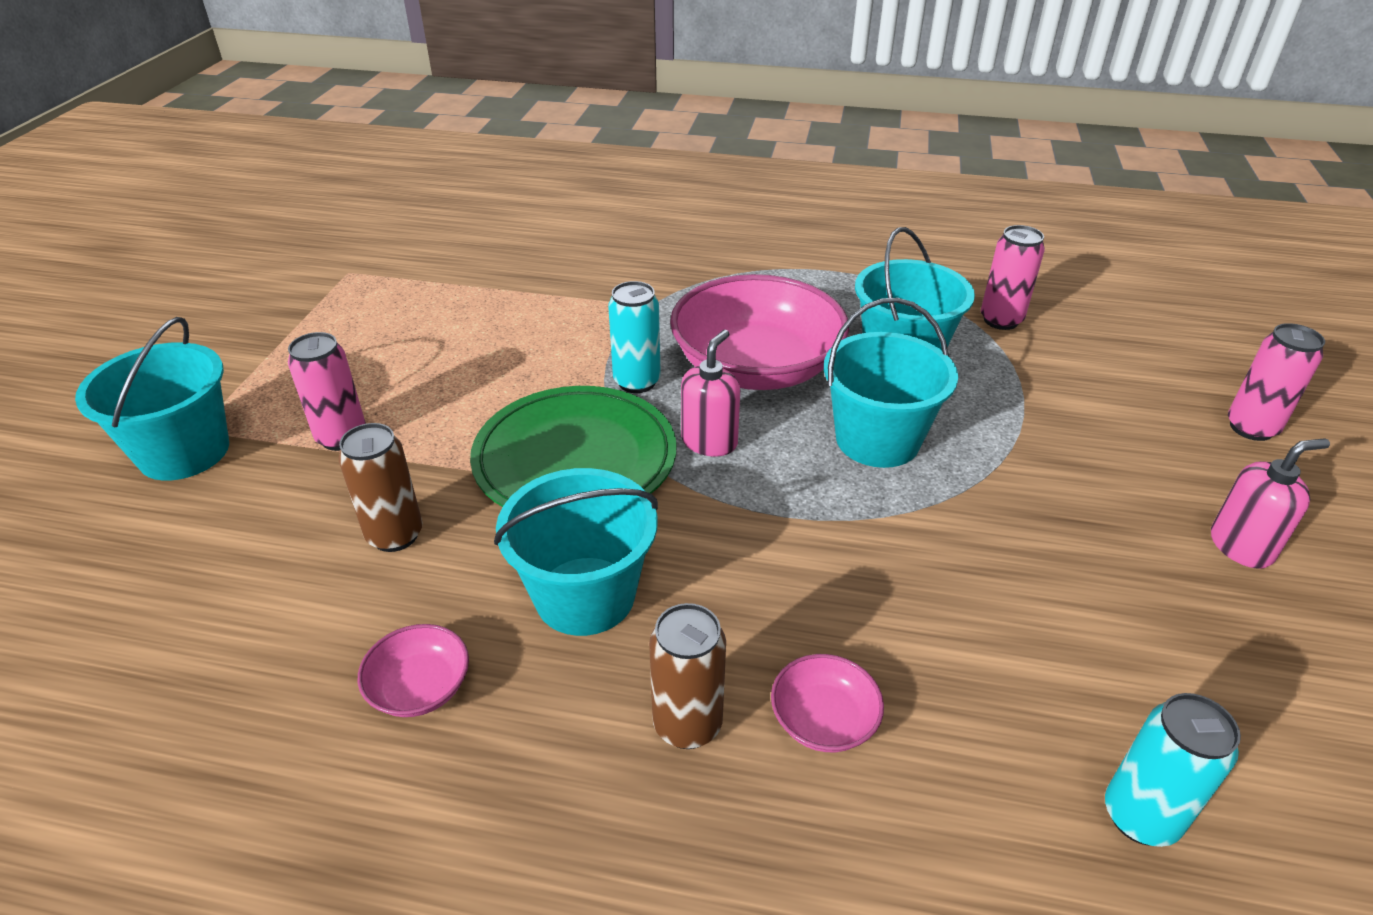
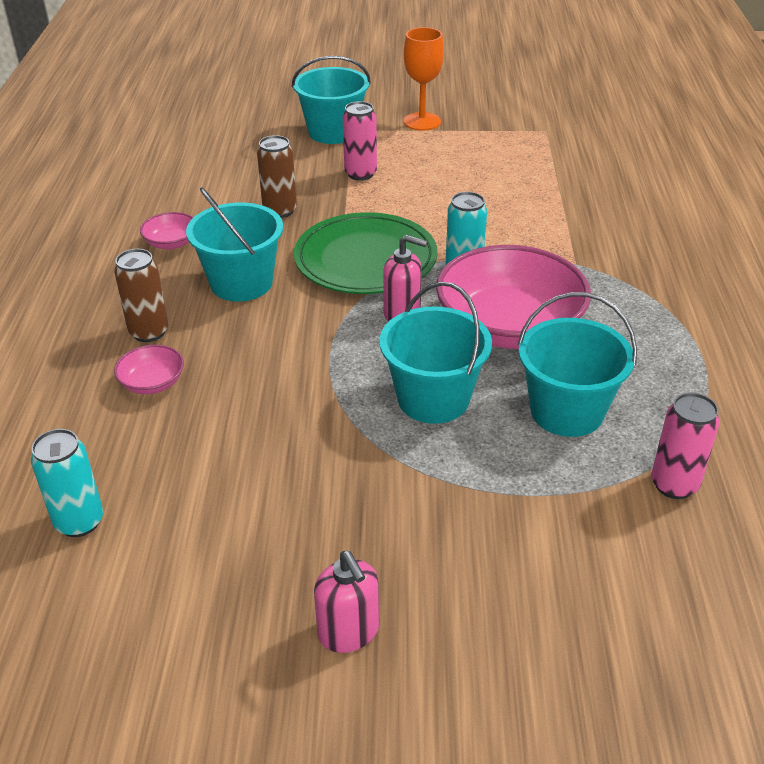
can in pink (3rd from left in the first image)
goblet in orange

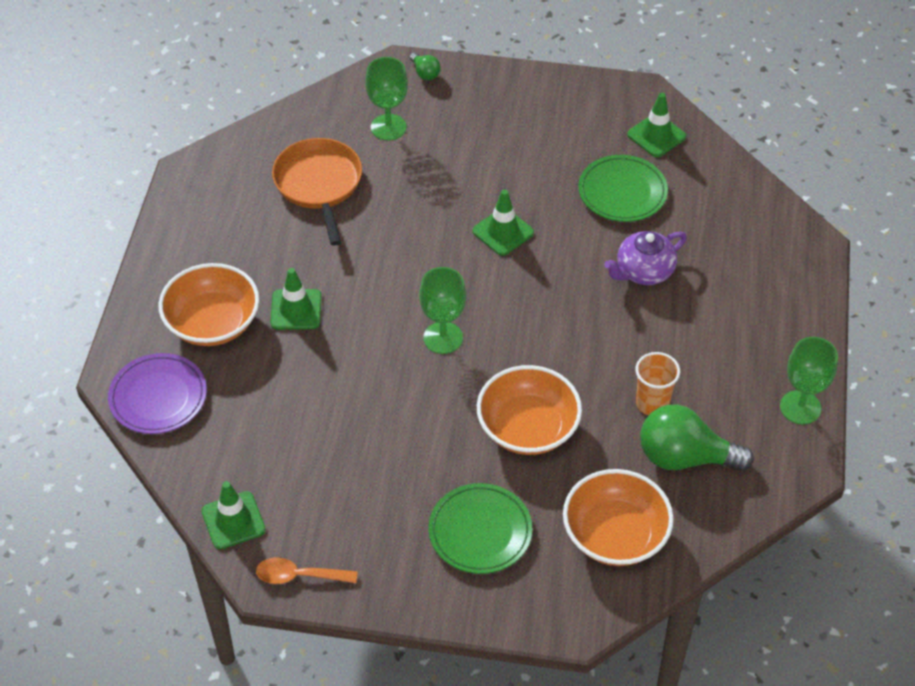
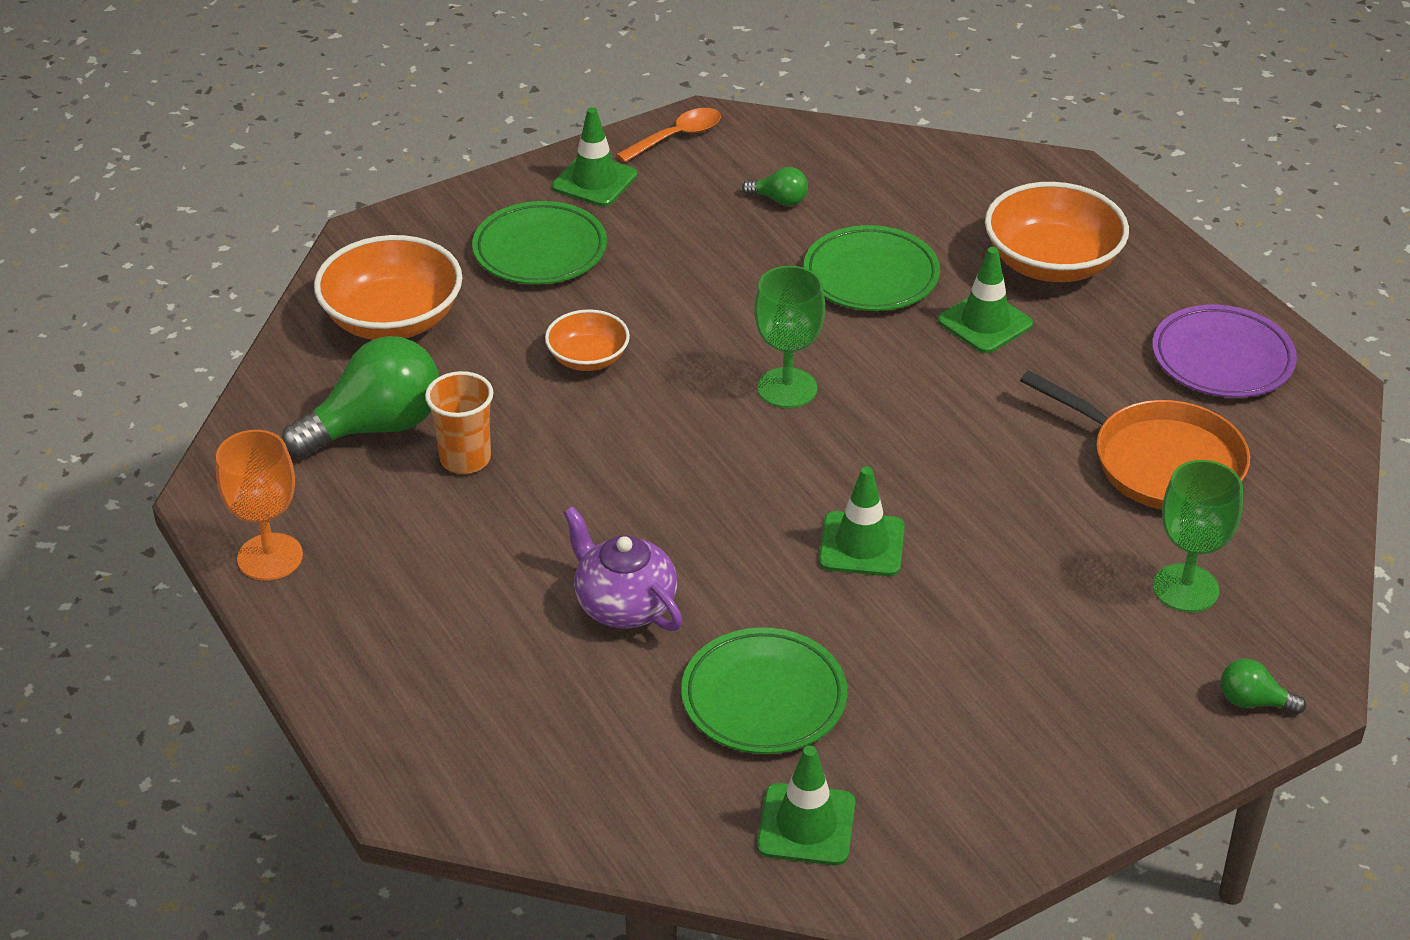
light bulb in green (2nd from left)
plate in green (3rd from left)
plate in purple
traffic cone in green (1st from left)
goblet in orange
teapot in purple
bowl in orange (2nd from left)

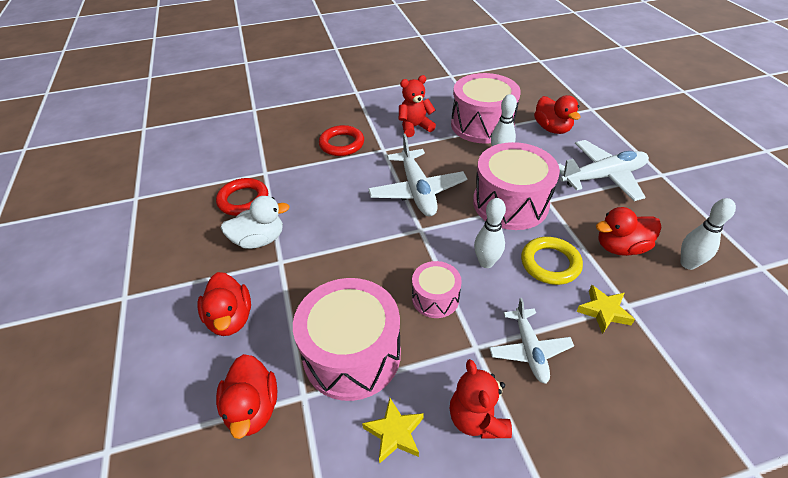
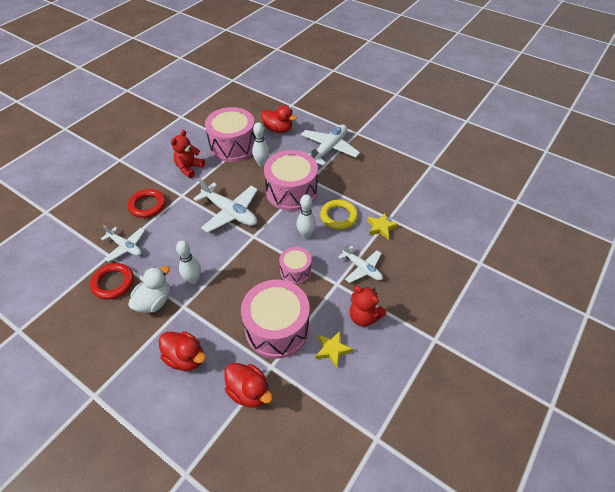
duck in red (4th from left in the first image)
plane in white (1st from left)
bowling pin in white (1st from left)

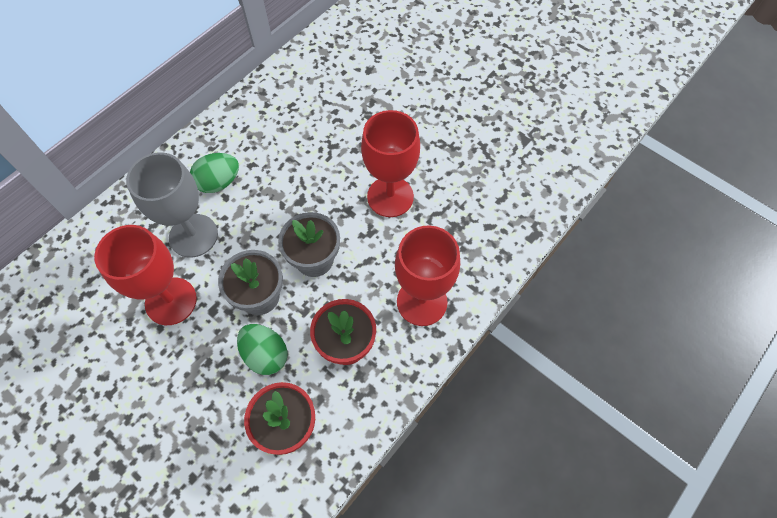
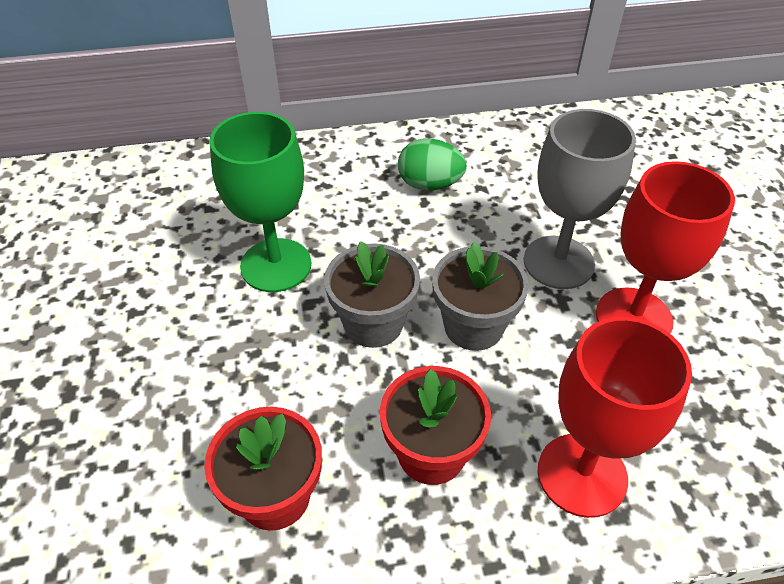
egg in green (2nd from left in the first image)
goblet in grey
goblet in green

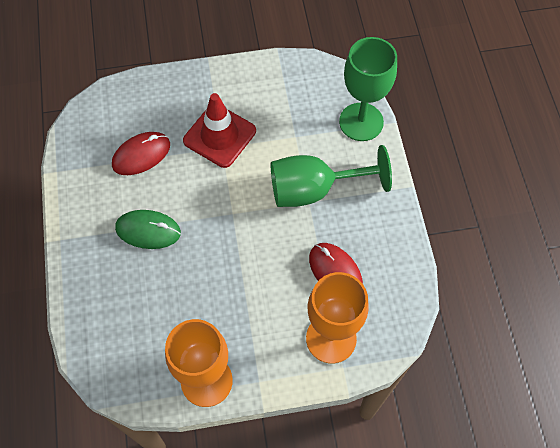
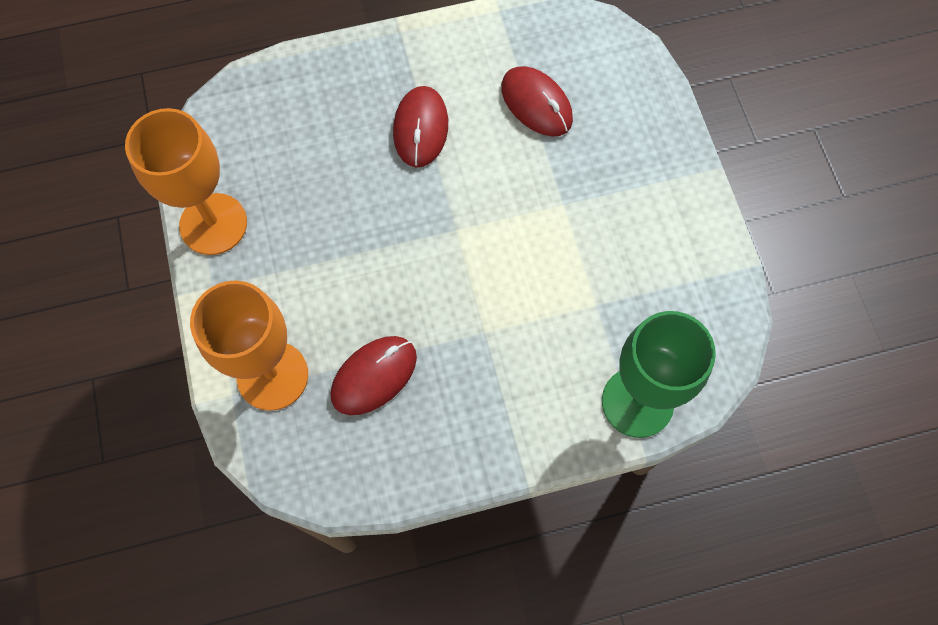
traffic cone in red
goblet in green (1st from left in the first image)
mouse in red (2nd from left)

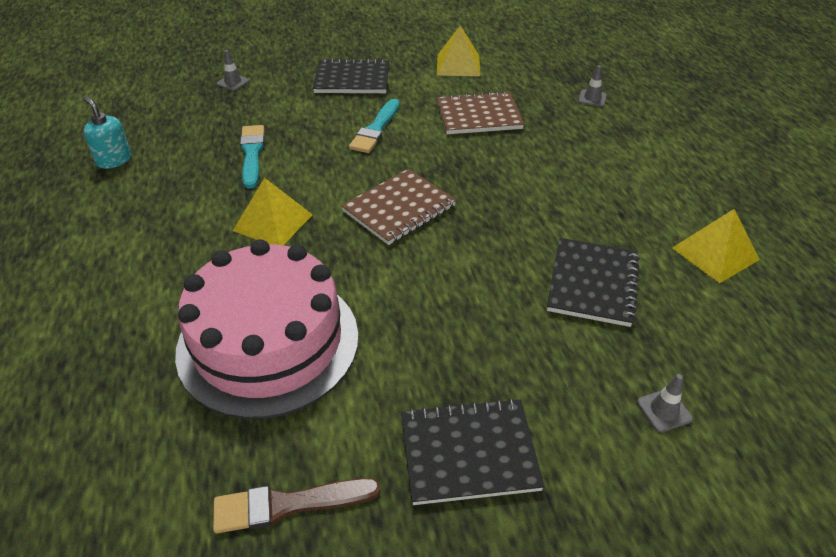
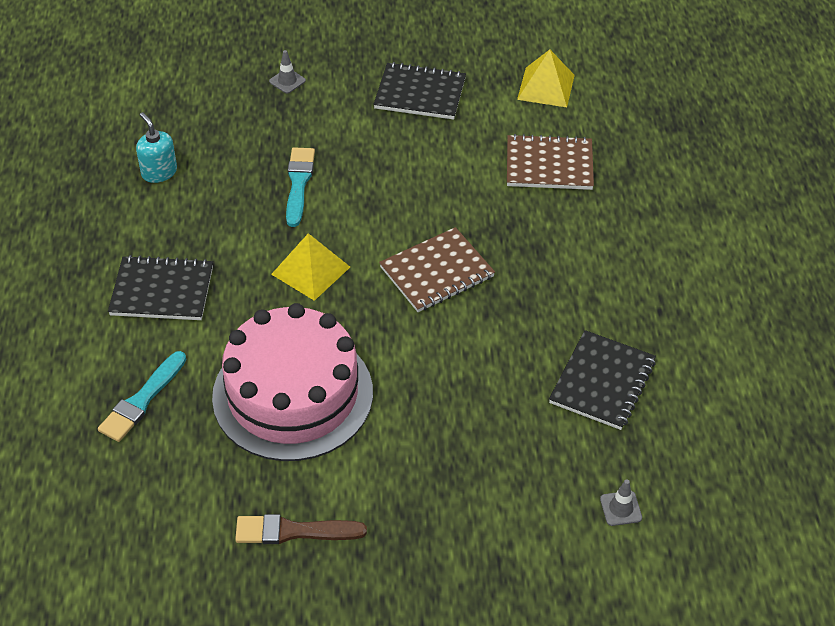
traffic cone in grey (2nd from left in the first image)
pyramid in yellow (3rd from left in the first image)
brush in turquoise (1st from left)
notebook in black (1st from left)

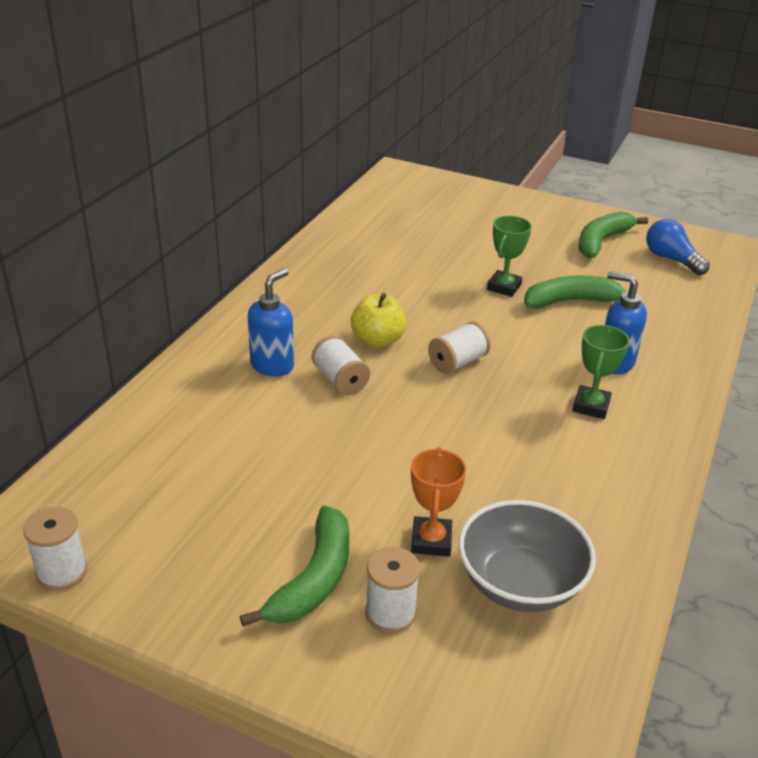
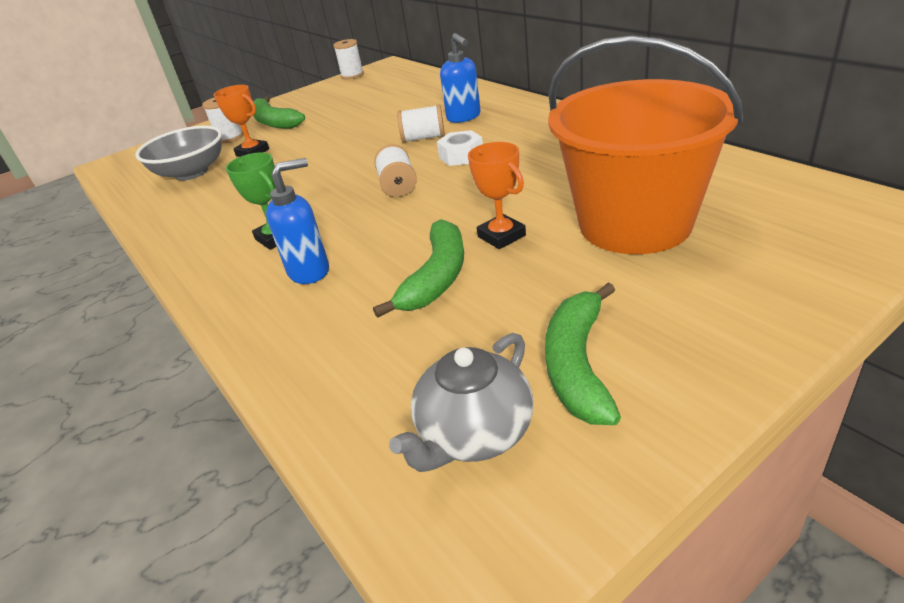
bucket in orange
nut in white
teapot in grey
trophy in orange (2nd from left)
banana in green (3rd from left)

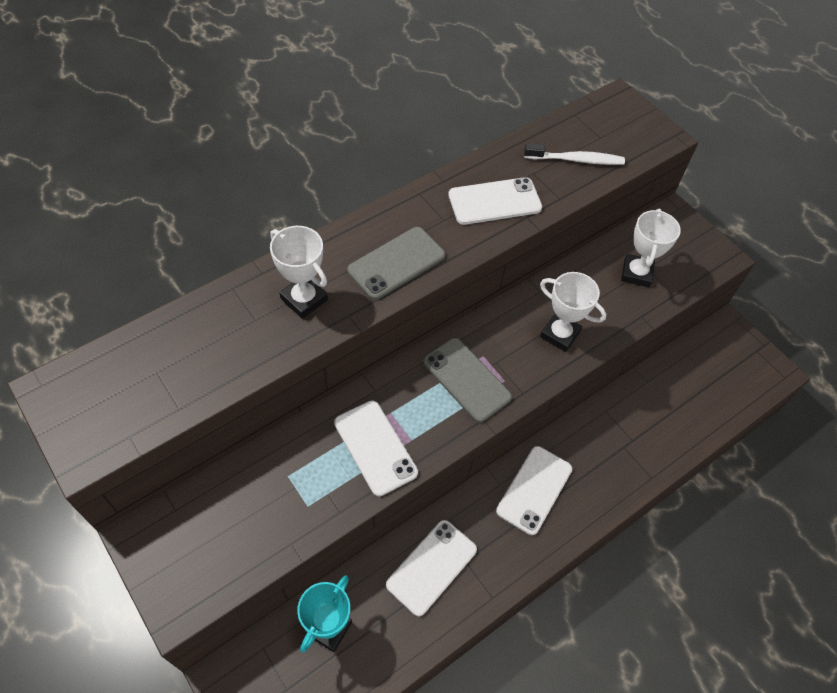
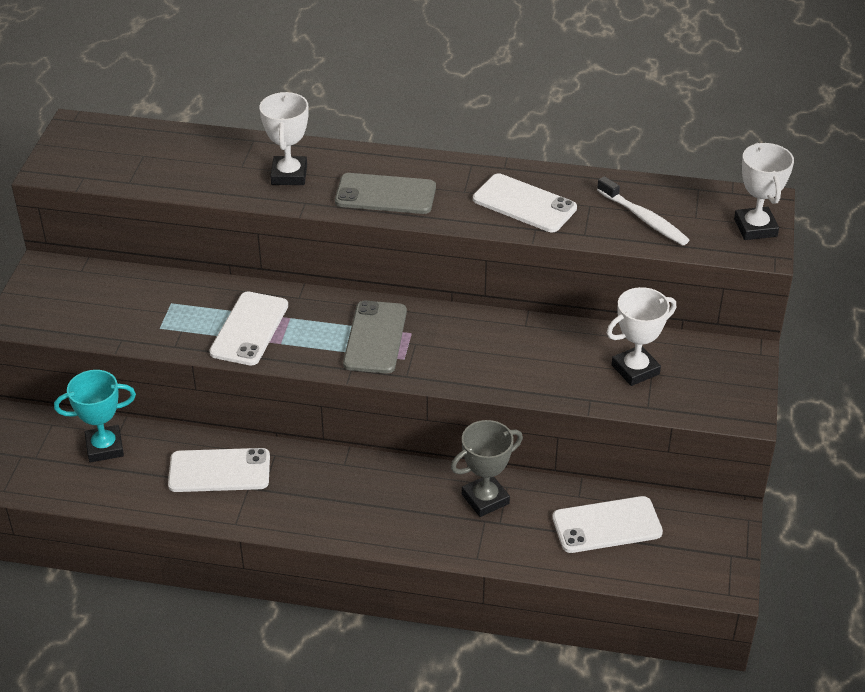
trophy in grey
phone in white (4th from left)
trophy in white (3rd from left)

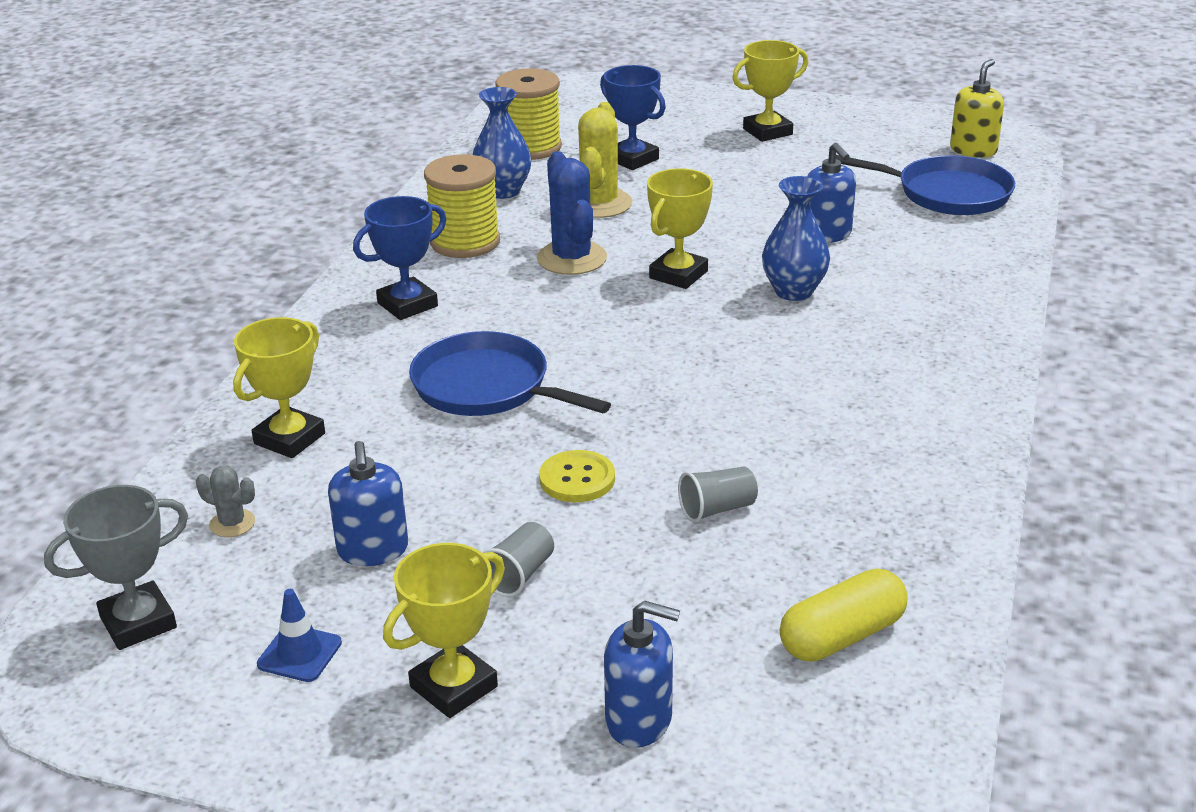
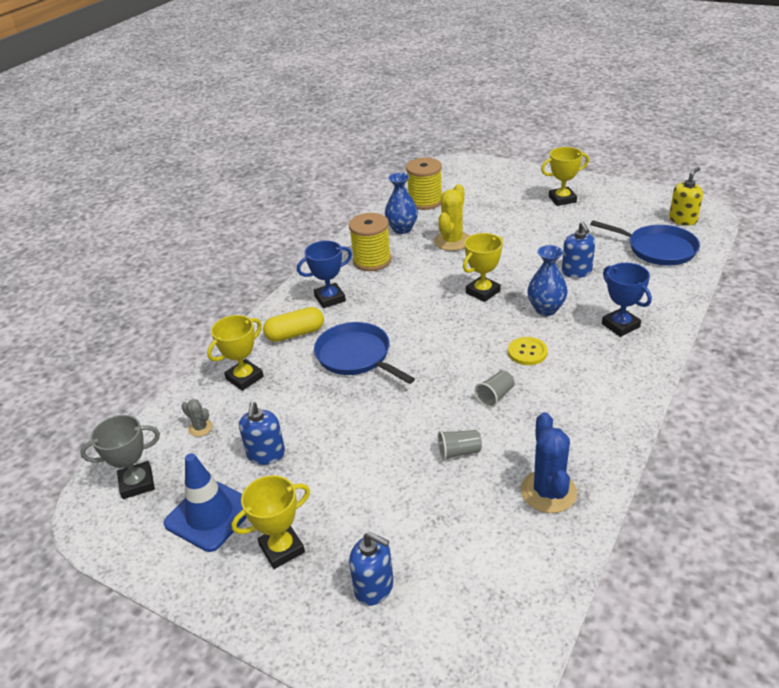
cup in grey (2nd from left)
cactus in blue
button in yellow
trophy in blue (2nd from left)
capsule in yellow
traffic cone in blue

